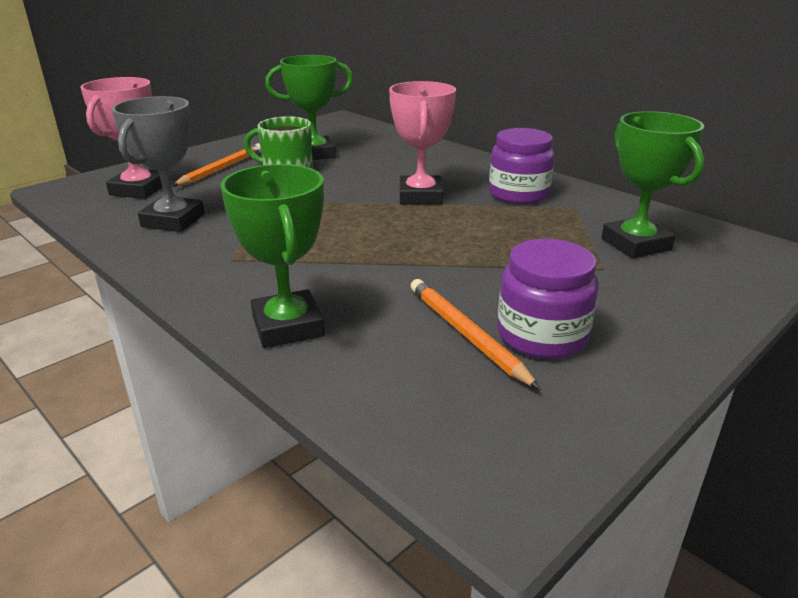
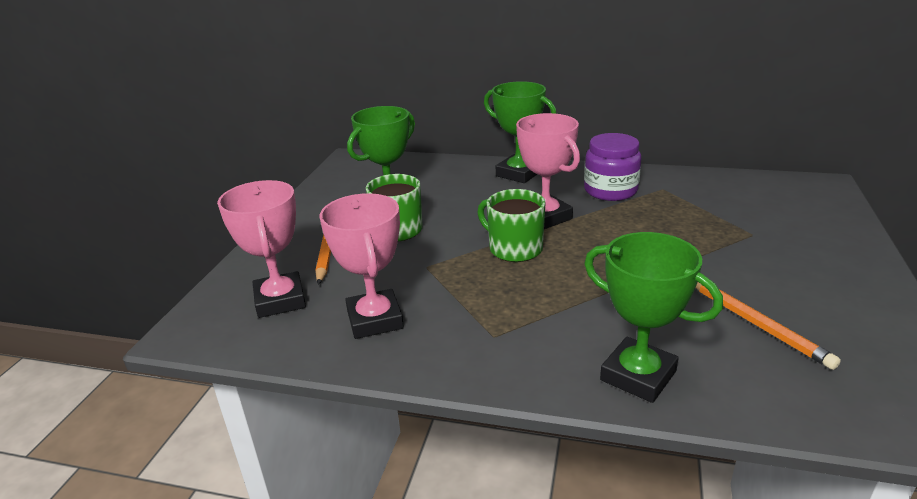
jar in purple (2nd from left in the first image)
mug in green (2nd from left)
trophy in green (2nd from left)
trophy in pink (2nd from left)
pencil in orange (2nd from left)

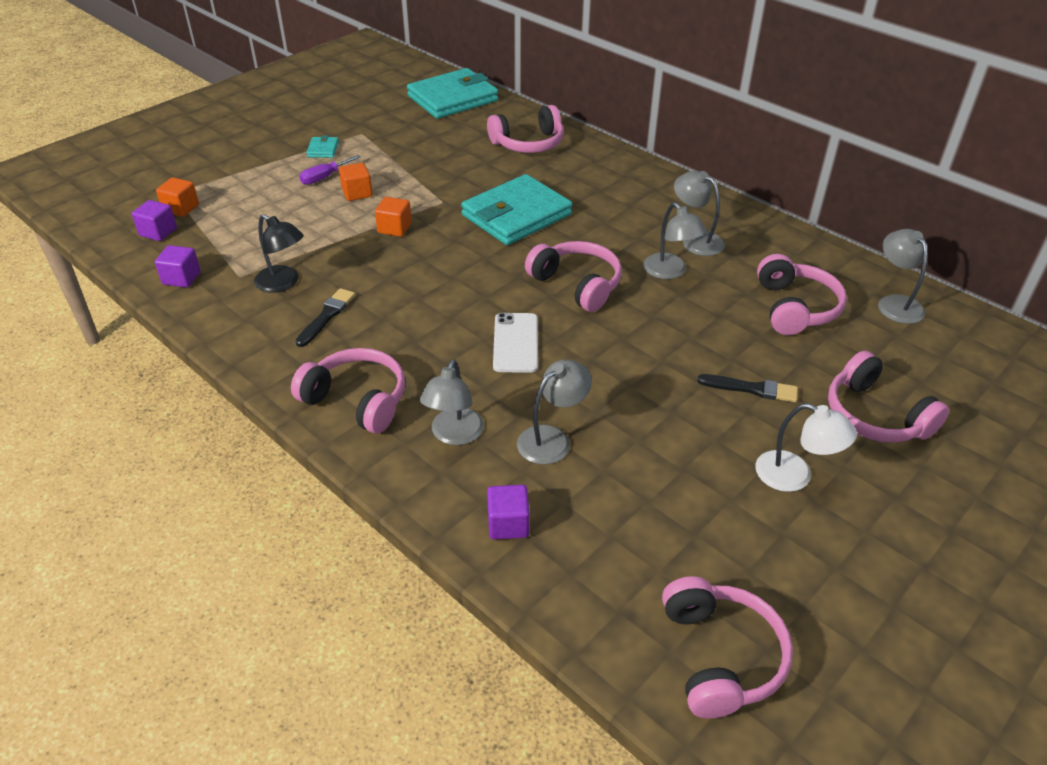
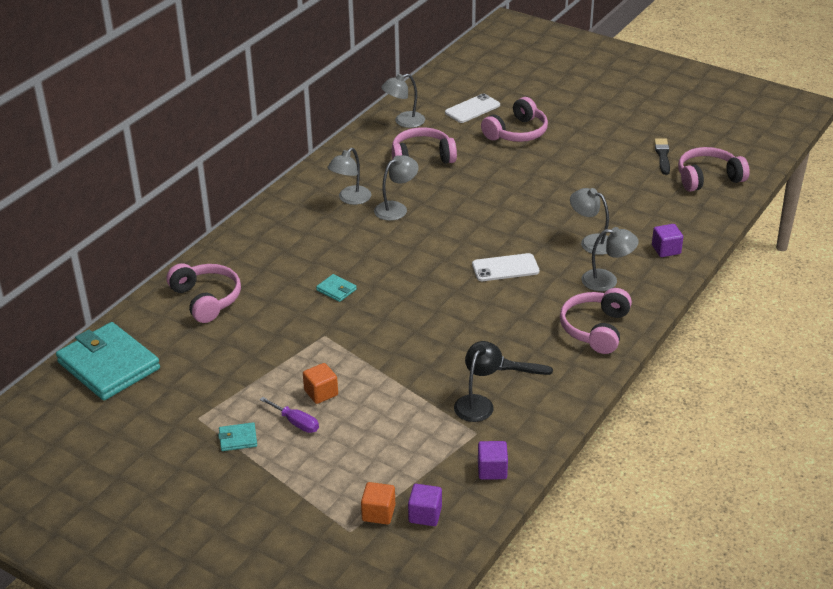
cube in orange (3rd from left in the first image)
headphones in pink (3rd from left in the first image)
lamp in white
phone in white (1st from left)
brush in black (2nd from left)
wallet in turquoise (3rd from left)

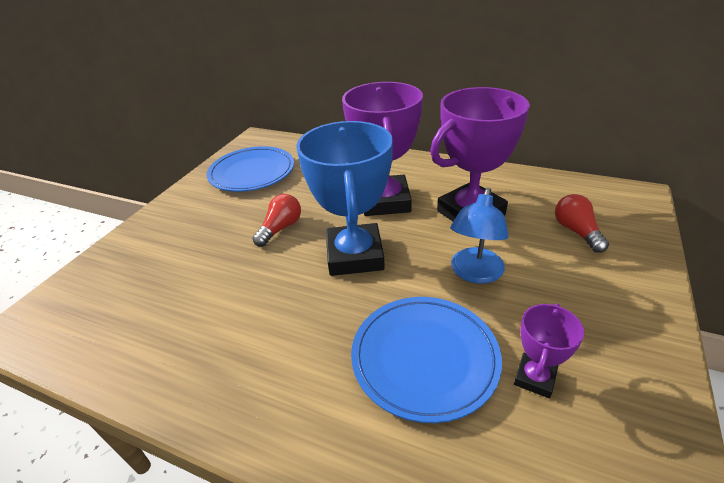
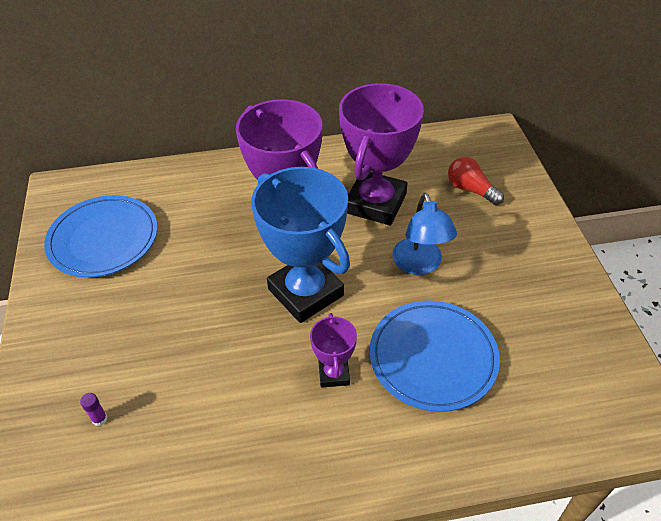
light bulb in red (1st from left in the first image)
glue stick in purple
trophy in purple (2nd from left)

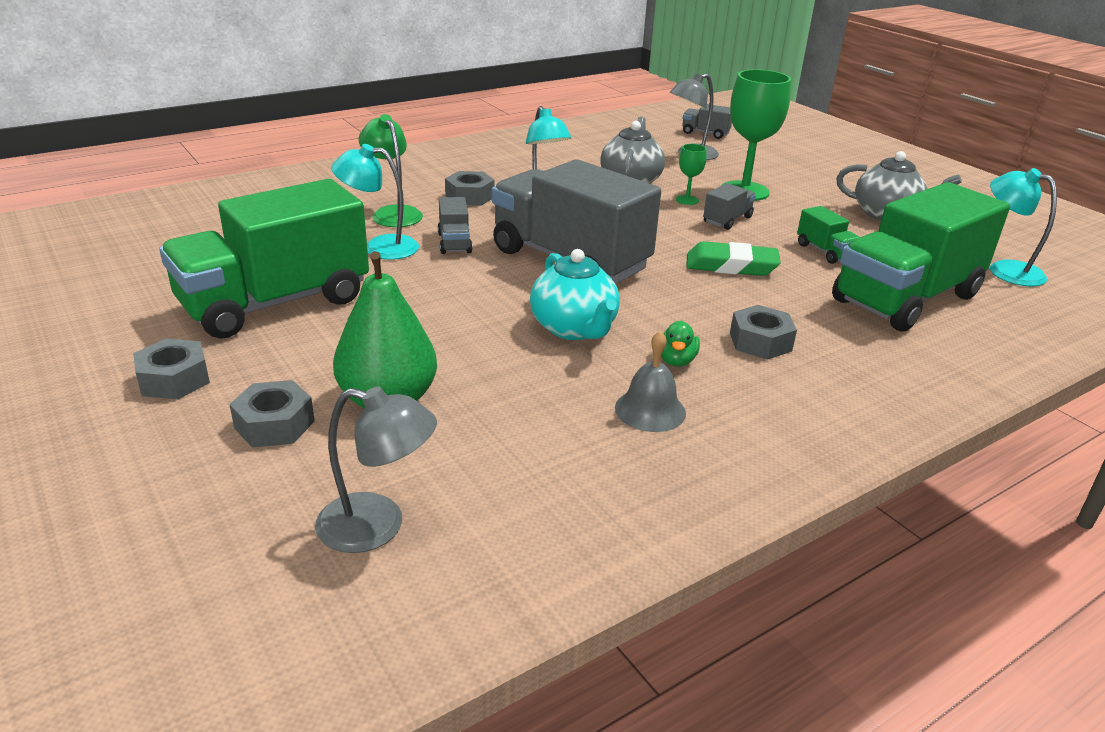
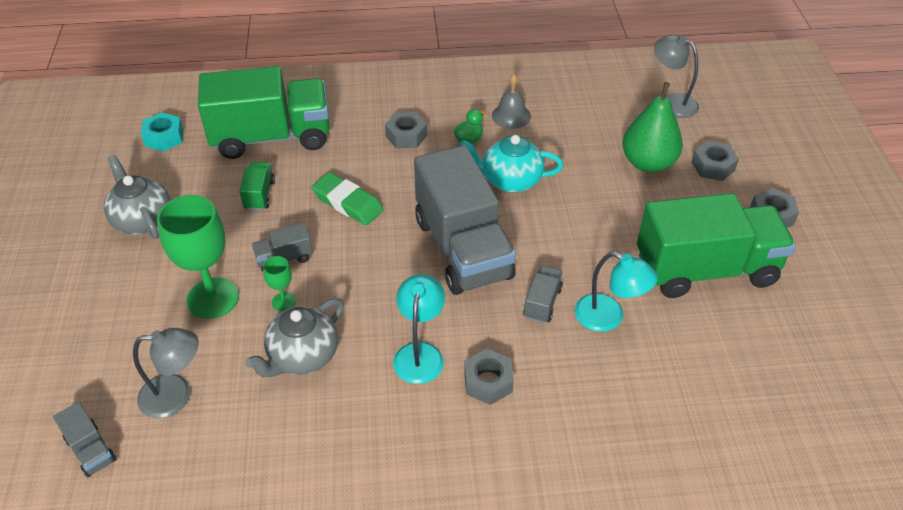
lamp in green
nut in turquoise
teapot in turquoise

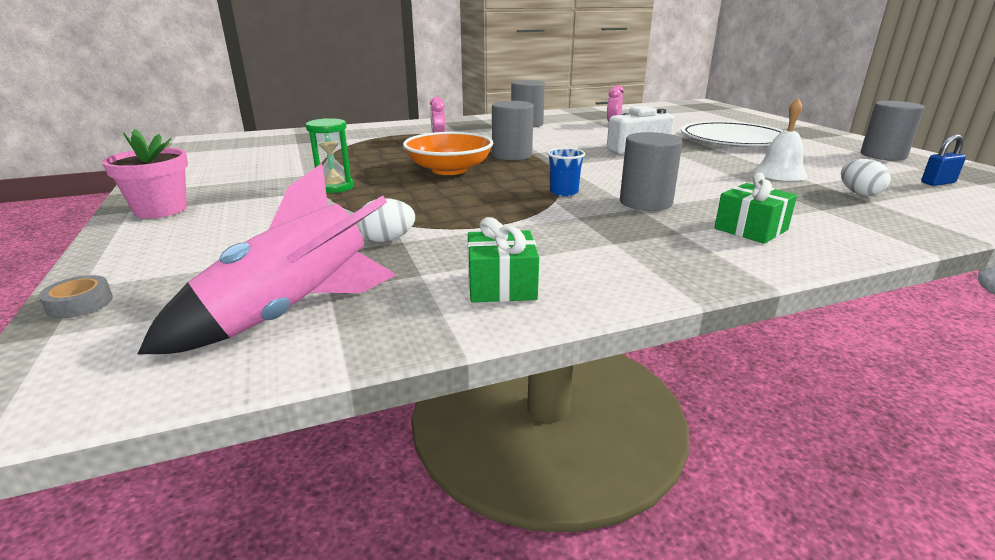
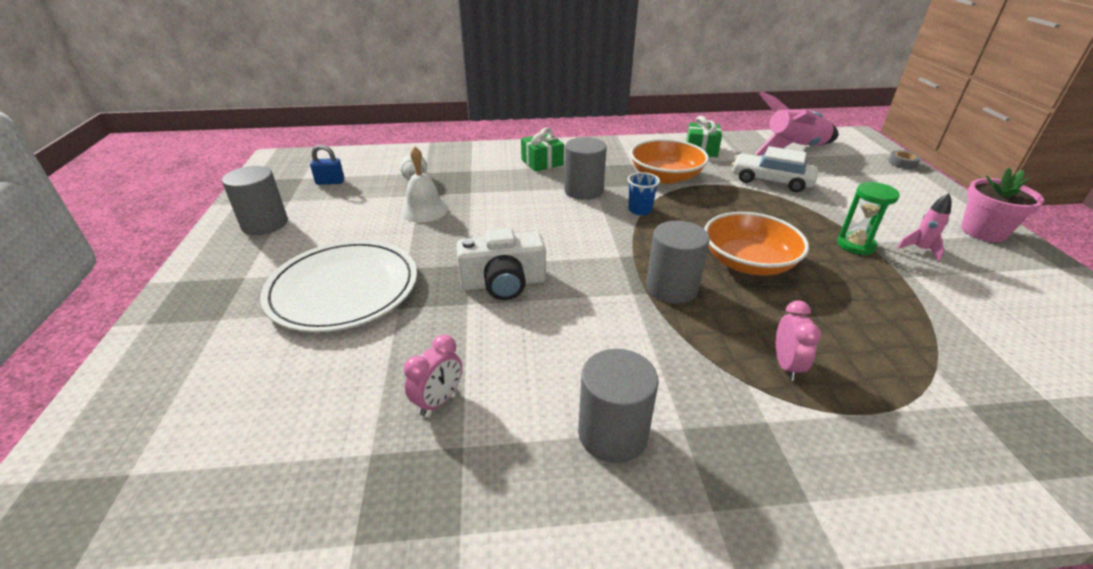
bowl in orange (1st from left)
rocket in pink (2nd from left)
car in white

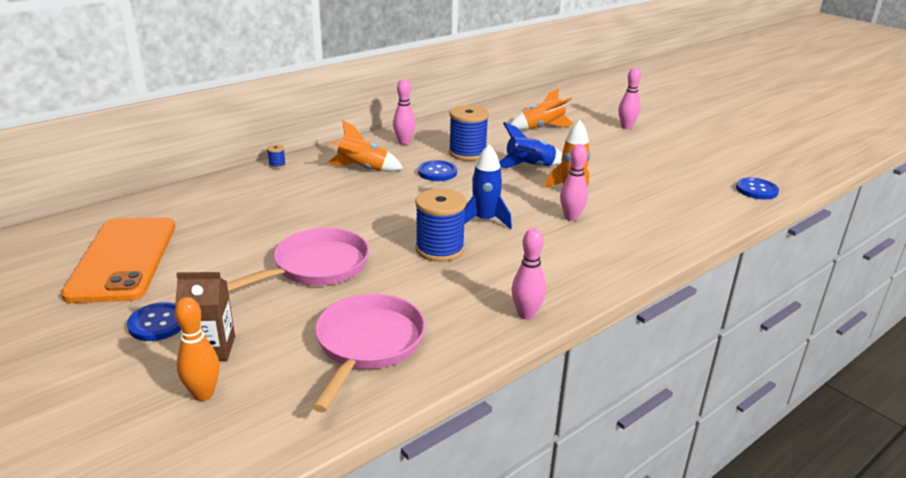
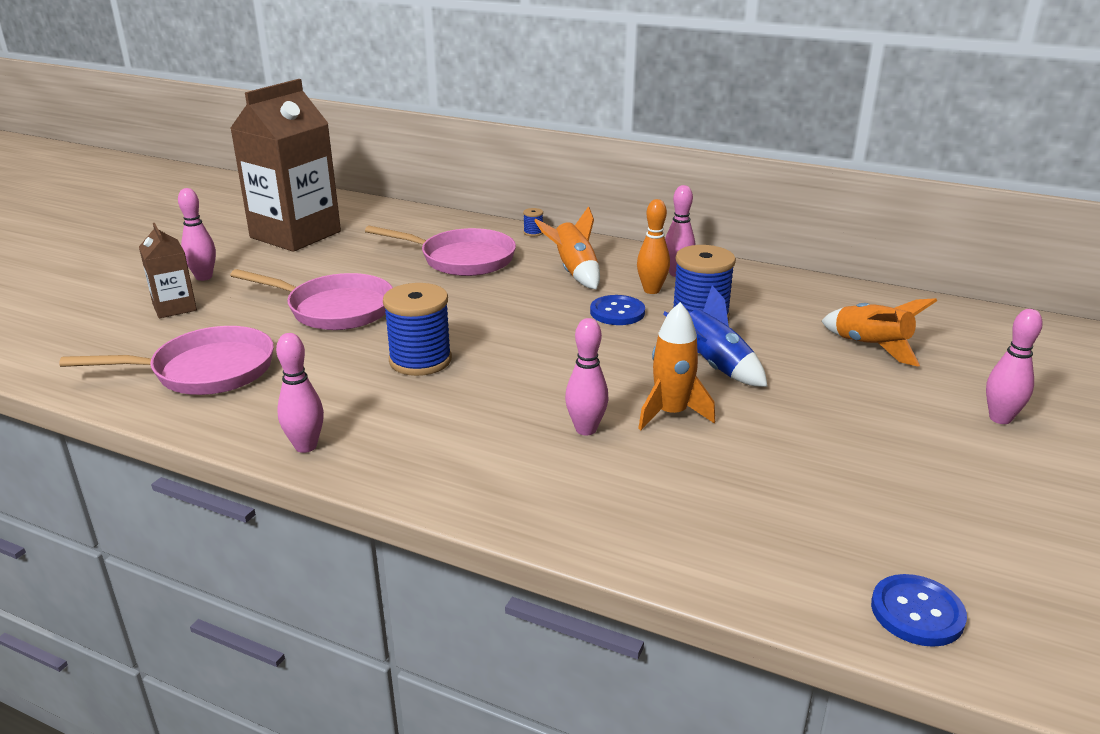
rocket in blue (1st from left in the first image)
pan in pink (3rd from left)
bowling pin in orange
carton in brown (2nd from left)
bowling pin in pink (1st from left)

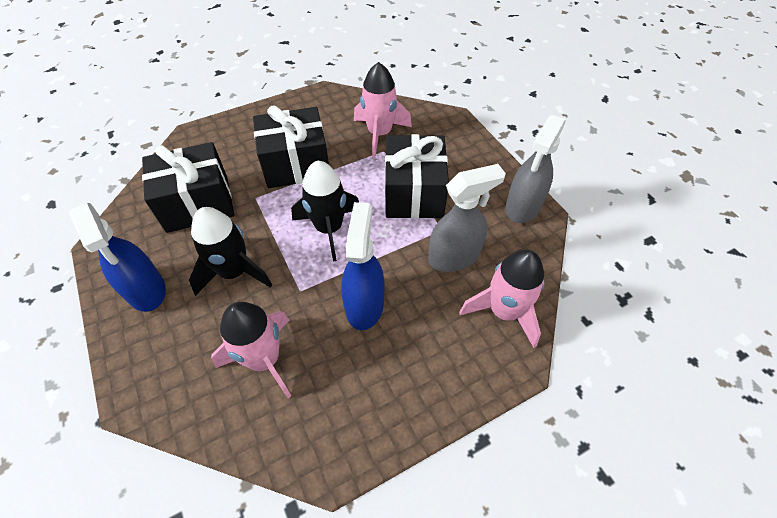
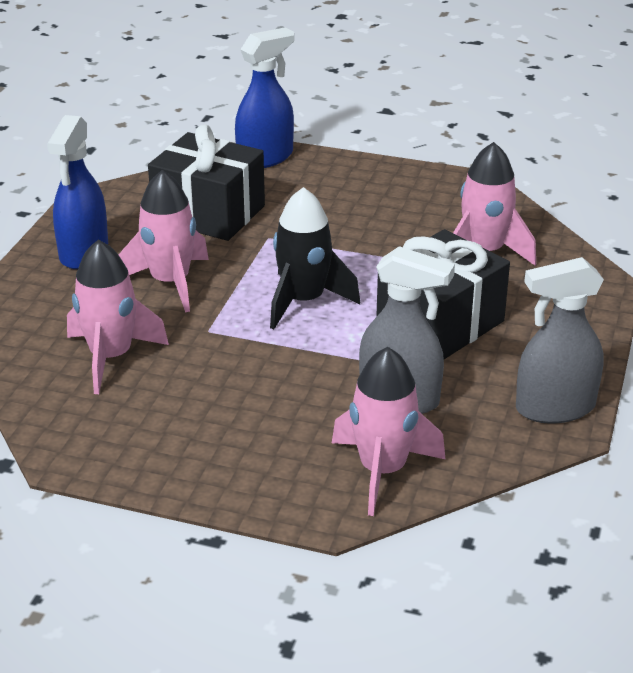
gift in black (2nd from left in the first image)
spray bottle in blue (2nd from left)
rocket in pink (2nd from left)

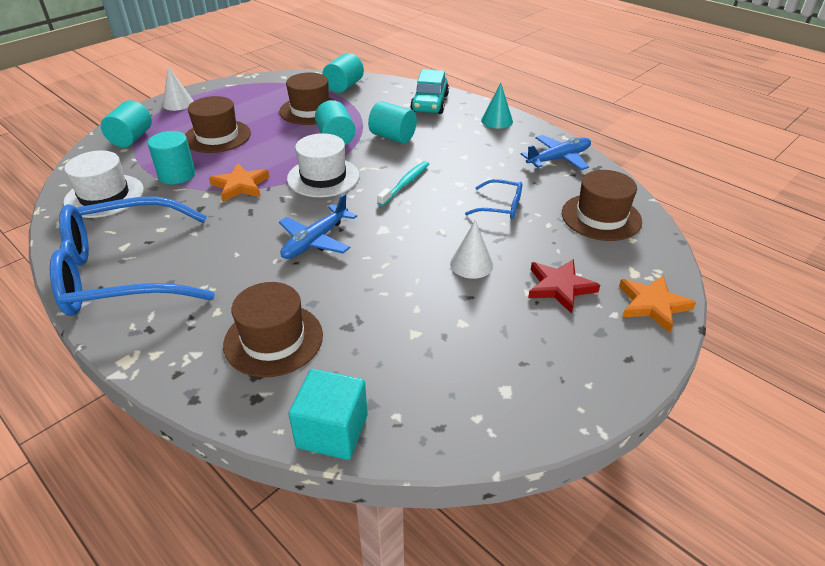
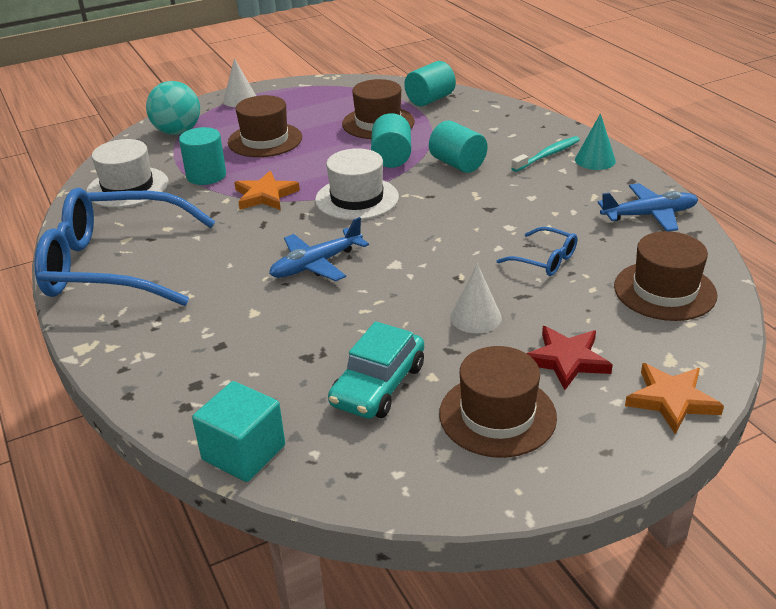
hat in brown (3rd from left)
toothbrush in turquoise
car in turquoise
ball in turquoise

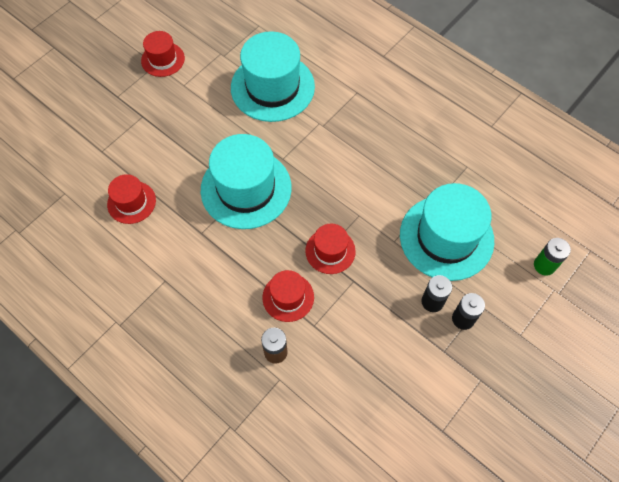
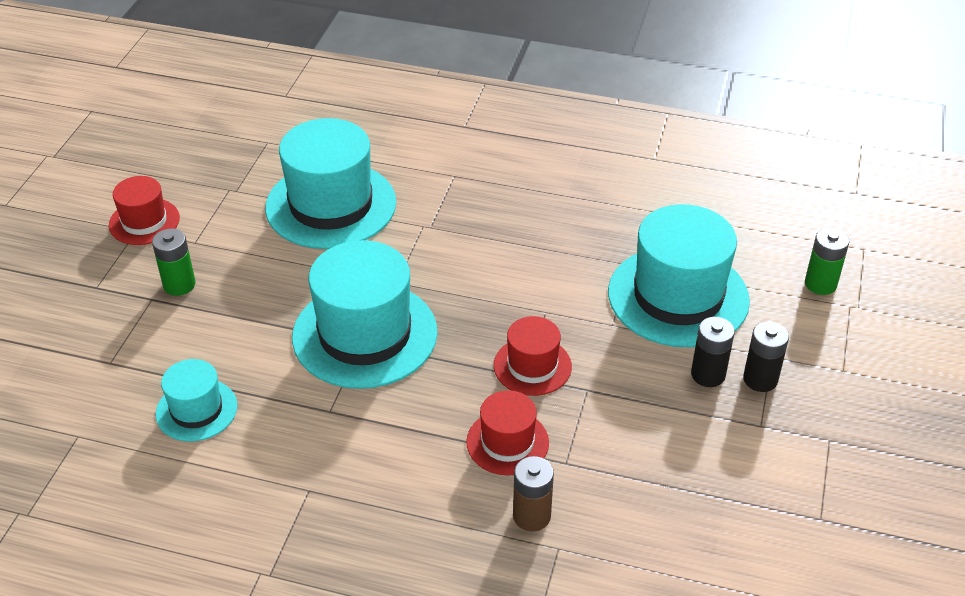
battery in green (1st from left)
hat in turquoise (1st from left)

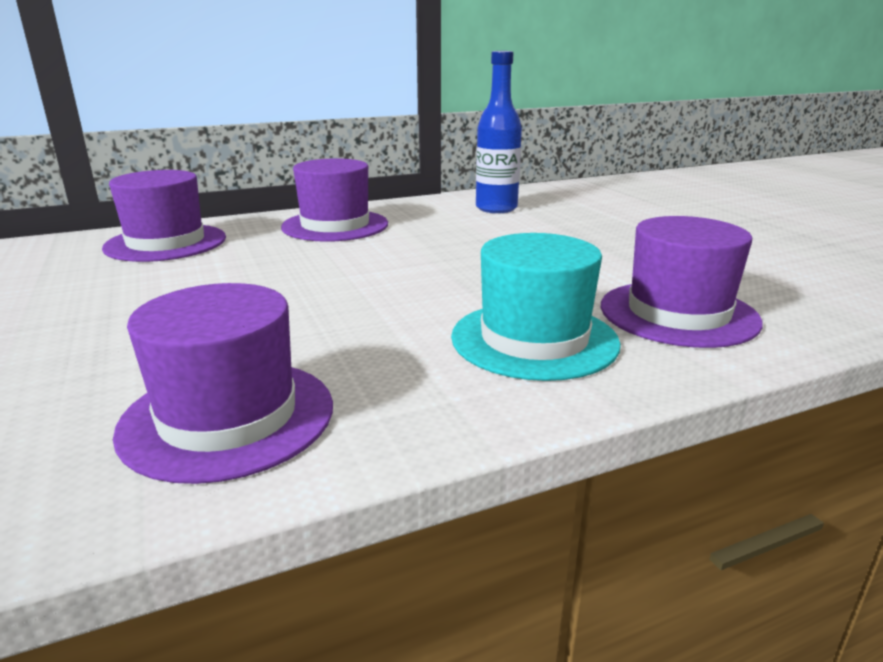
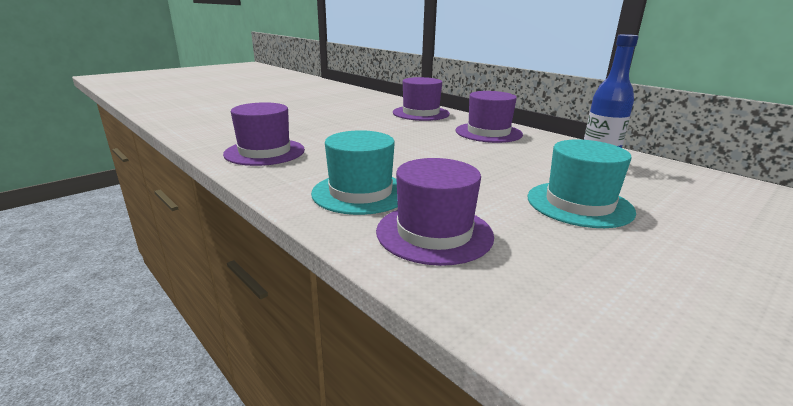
hat in turquoise (2nd from left)

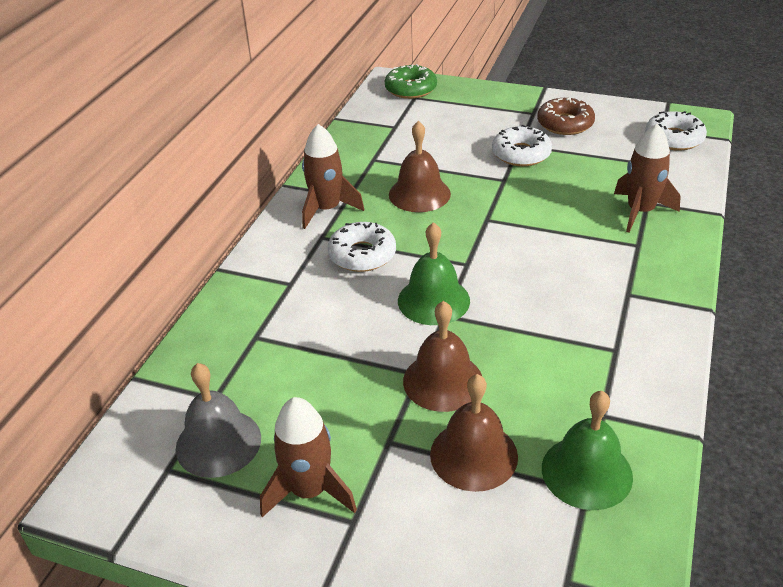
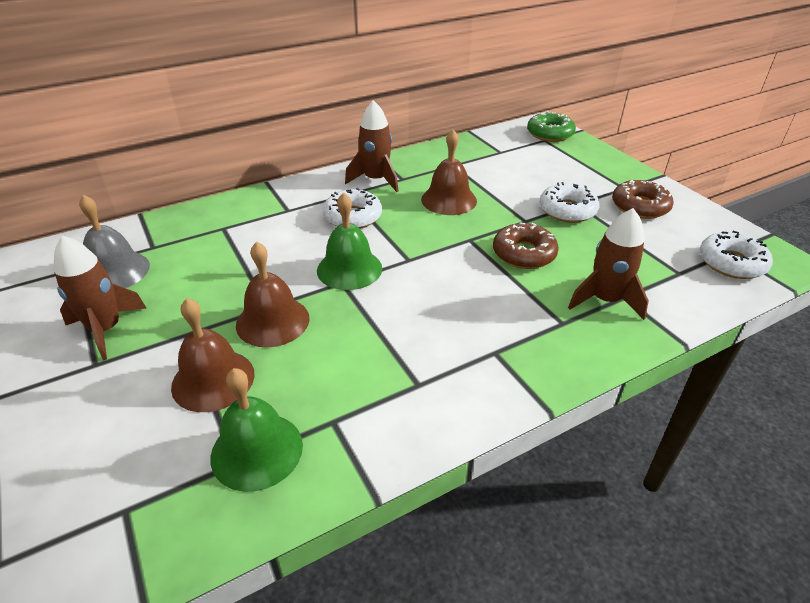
donut in brown (1st from left)

